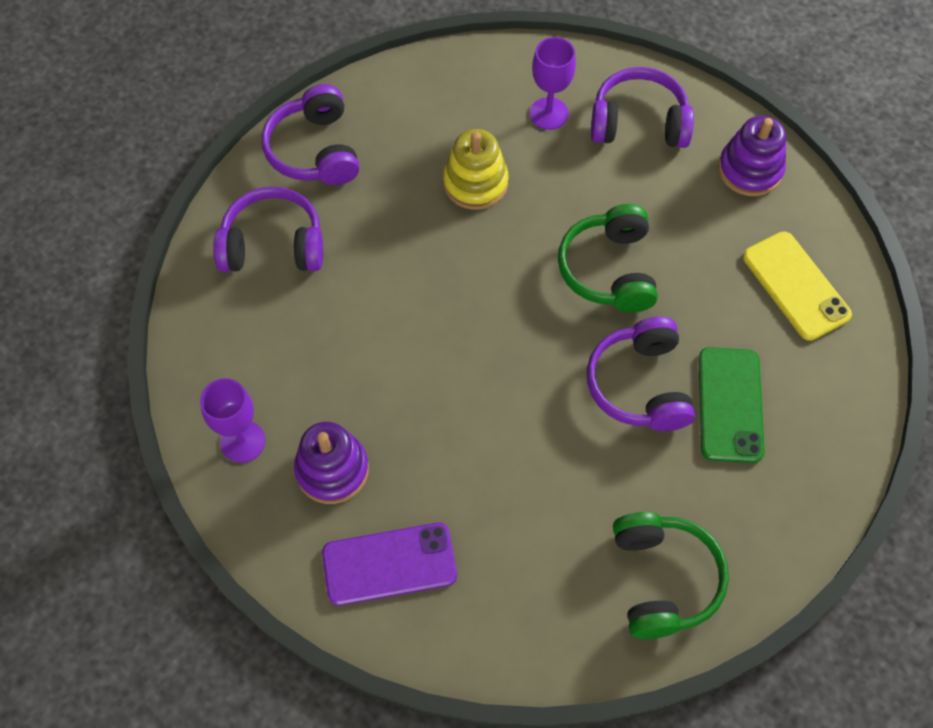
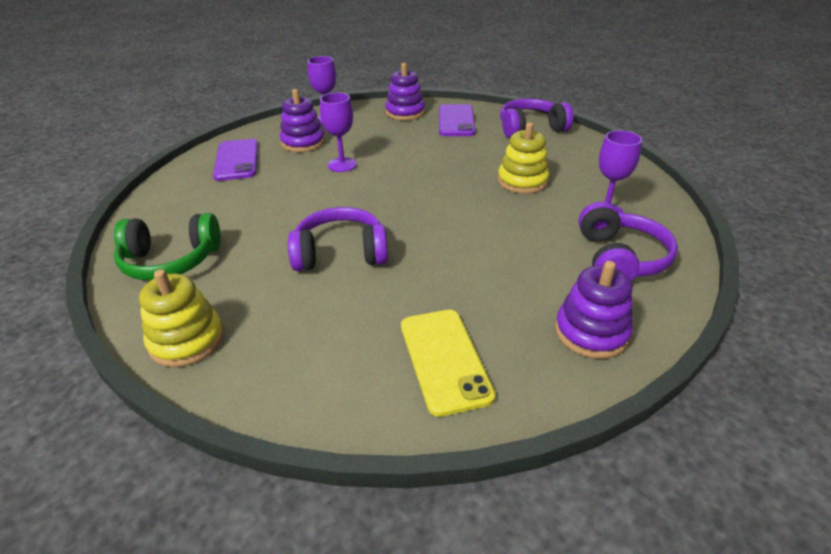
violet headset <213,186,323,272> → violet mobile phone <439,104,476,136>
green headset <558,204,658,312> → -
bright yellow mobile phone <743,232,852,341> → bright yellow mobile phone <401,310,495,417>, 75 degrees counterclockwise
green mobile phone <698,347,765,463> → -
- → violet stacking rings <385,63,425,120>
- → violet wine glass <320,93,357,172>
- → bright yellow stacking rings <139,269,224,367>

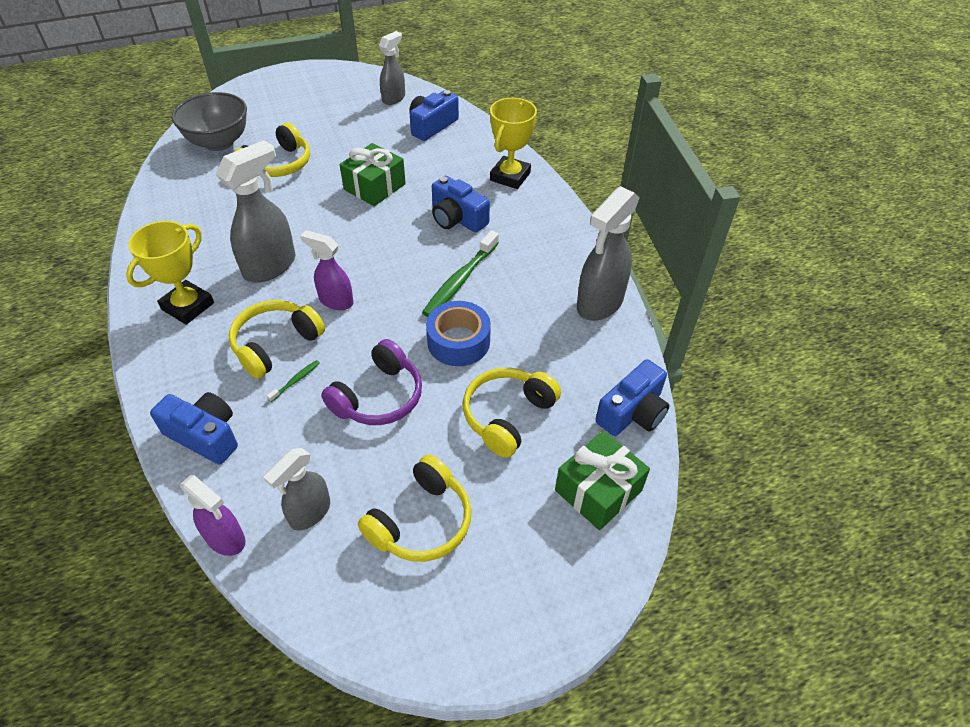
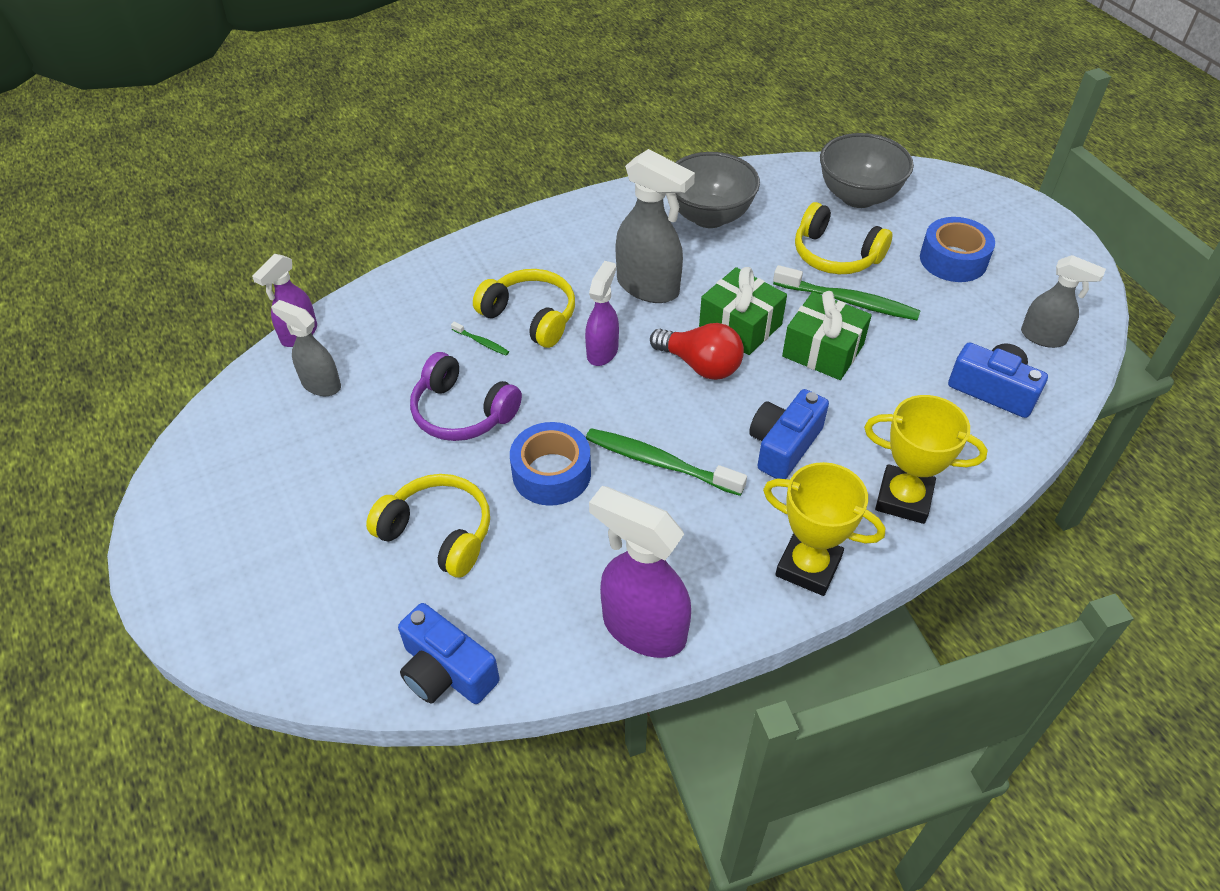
grey sprayer <577,186,640,321> → violet sprayer <589,486,691,658>
bright yellow trophy <126,221,214,325> → bright yellow trophy <763,462,885,596>, relocated
cobalt camera <150,392,238,465> → -
green wrapped gift <555,430,650,530> → green wrapped gift <699,267,787,355>, relocated
bright yellow headset <358,455,471,562> → -
- → grey deep dish <675,152,760,228>
- → cobalt roll of tape <920,217,995,282>
- → green tooth brush <773,265,920,320>
- → red lightbulb <650,323,744,380>

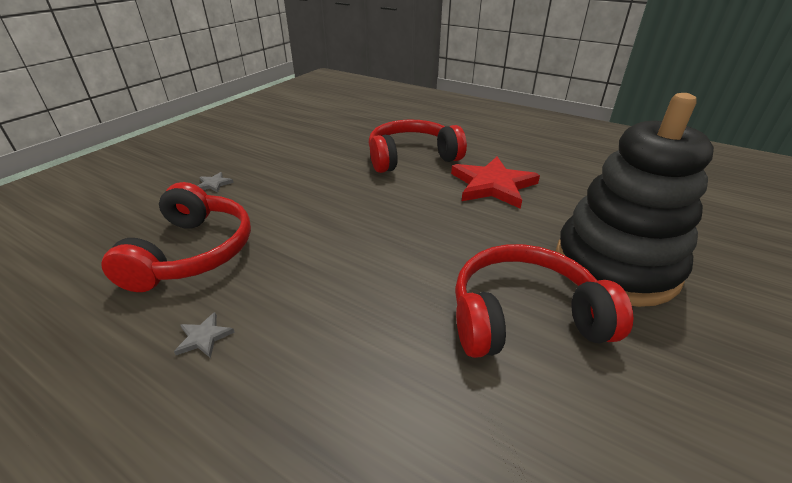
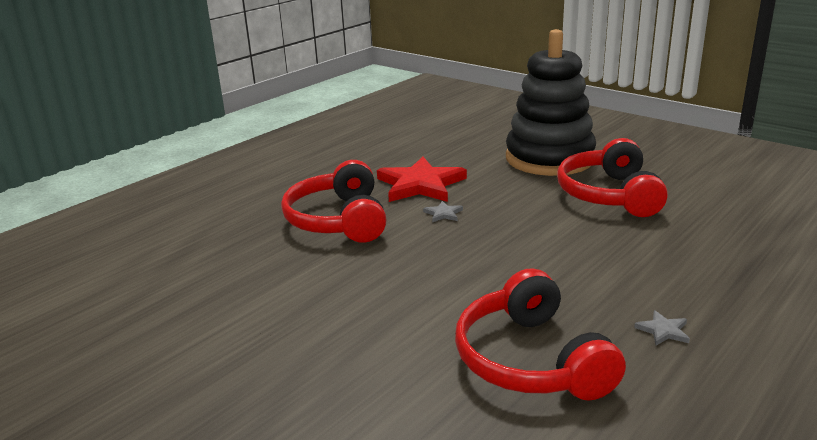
grey five-pointed star <198,172,234,193> → grey five-pointed star <423,201,463,223>, relocated
red headset <102,182,251,292> → red headset <455,268,626,401>, 120 degrees counterclockwise

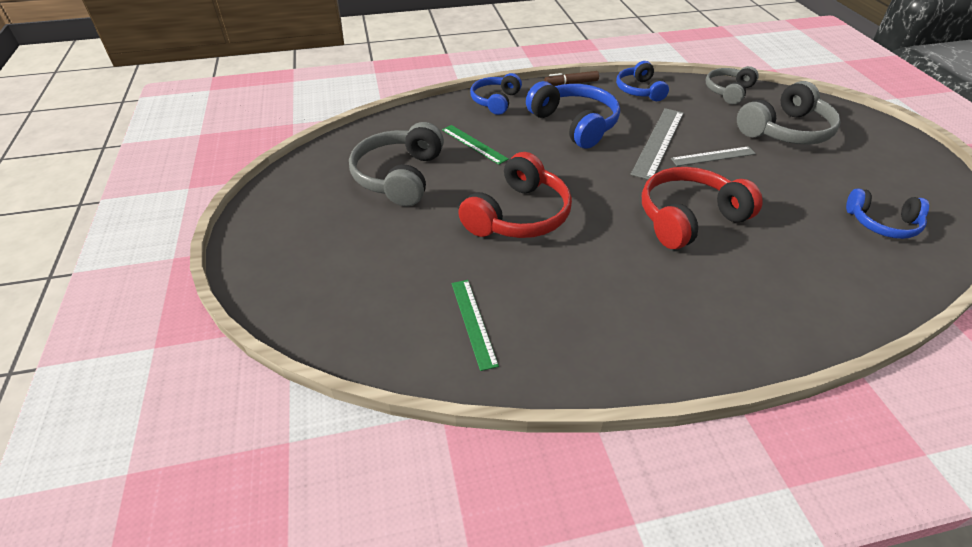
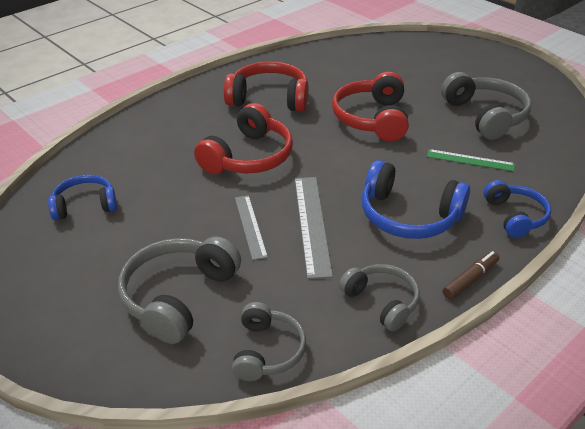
cobalt headset <616,61,669,101> → grey headset <339,264,420,331>
grey ruler <671,146,756,166> → grey ruler <235,195,268,260>, 60 degrees counterclockwise
green ruler <452,280,499,371> → -
- → red headset <224,61,309,112>

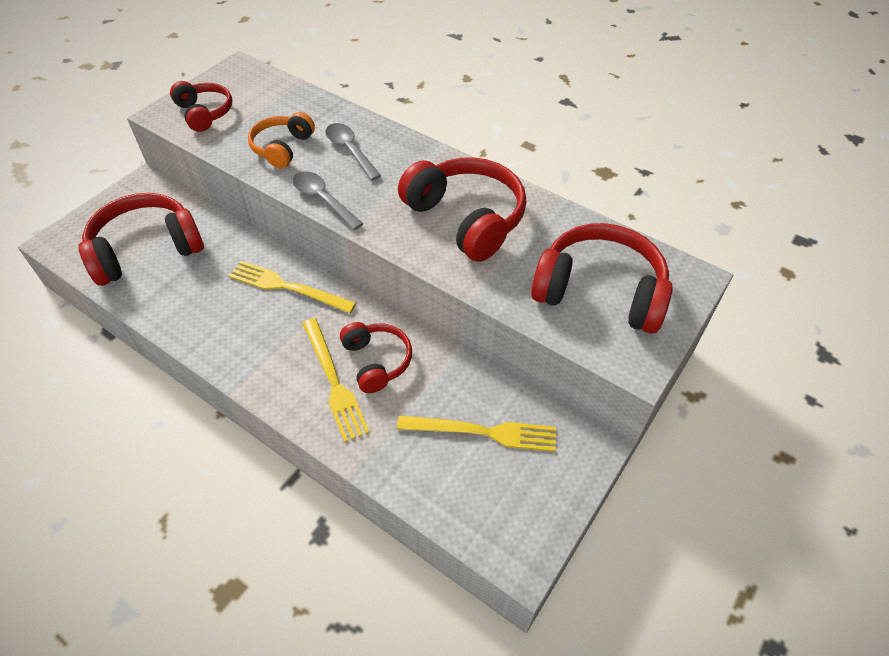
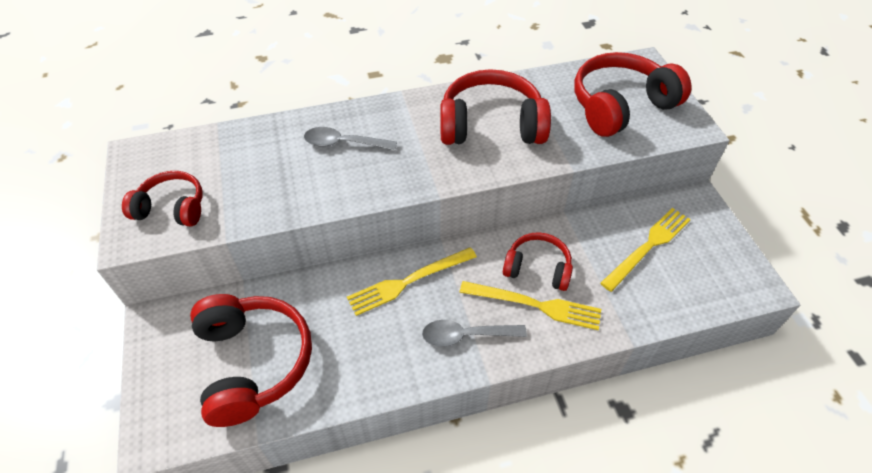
orange-coloured headset <248,112,315,168> → -
grey spoon <293,171,363,230> → grey spoon <422,320,527,347>, relocated
red headset <79,193,204,286> → red headset <190,294,312,427>, 150 degrees clockwise

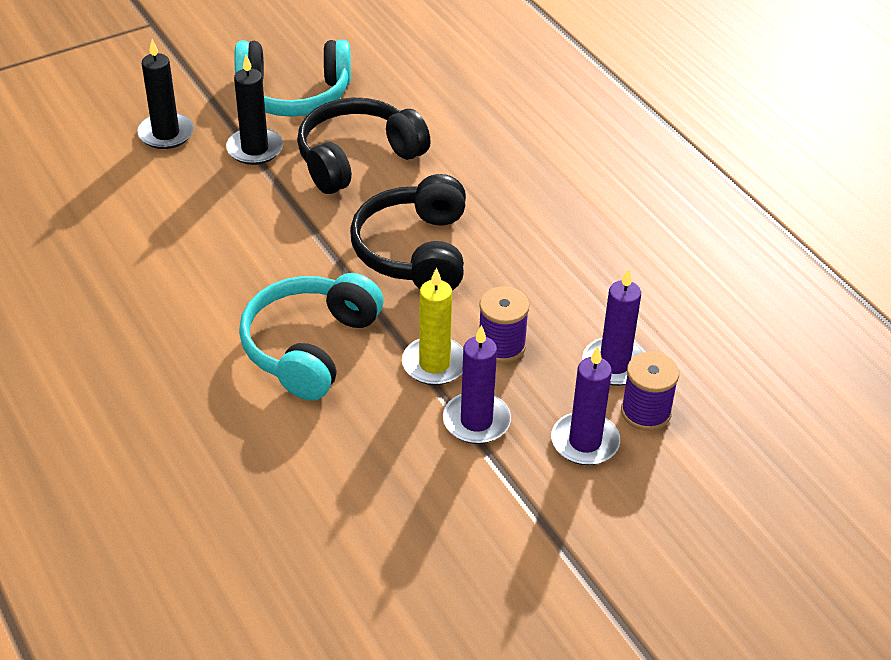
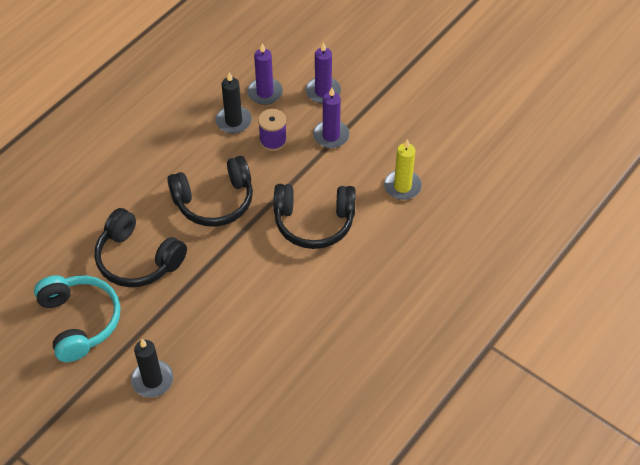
black pillar candle <226,55,283,165> → black pillar candle <216,72,252,134>, relocated
bright yellow pillar candle <402,267,463,385> → bright yellow pillar candle <384,139,422,200>, relocated
turquoise headset <239,273,383,400> → black headset <274,184,356,249>
violet reel of thread <621,352,679,431> → -

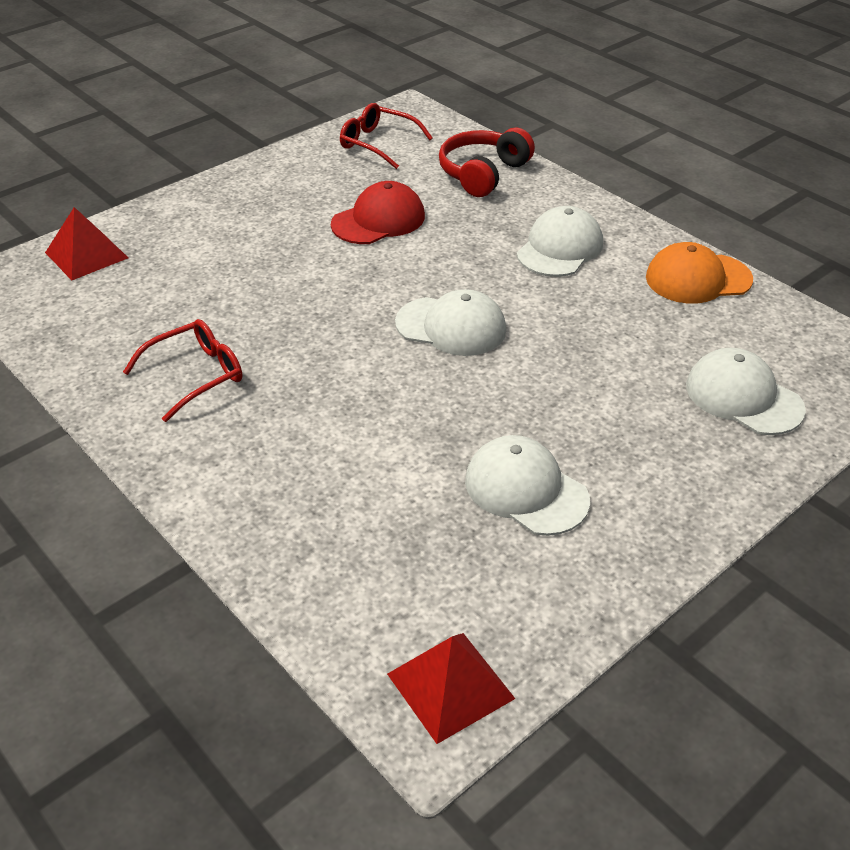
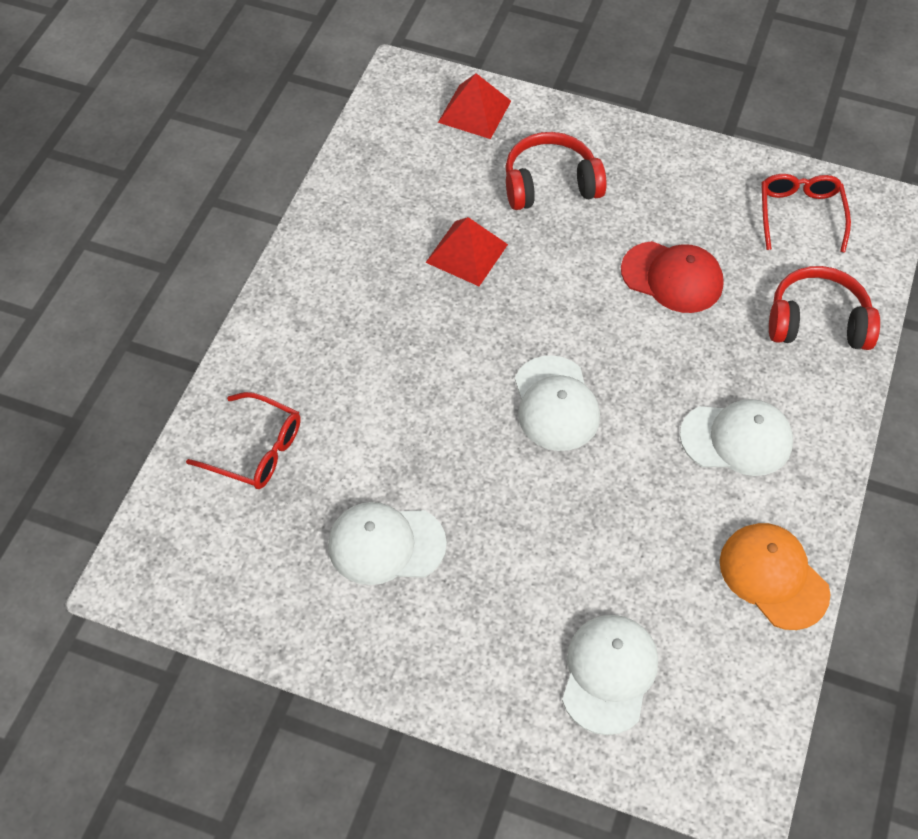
red glasses <123,319,242,422> → red glasses <186,392,301,489>, relocated
white peaked cap <465,435,590,536> → white peaked cap <328,502,447,585>, 105 degrees counterclockwise
red pyramid shape <387,633,515,744> → red pyramid shape <425,217,508,286>, relocated
- → red headset <505,132,607,210>

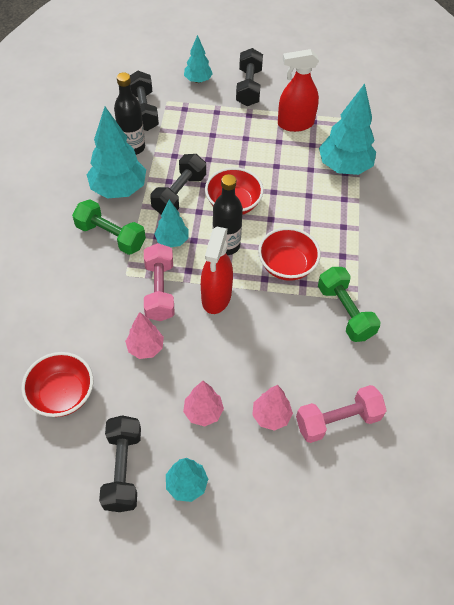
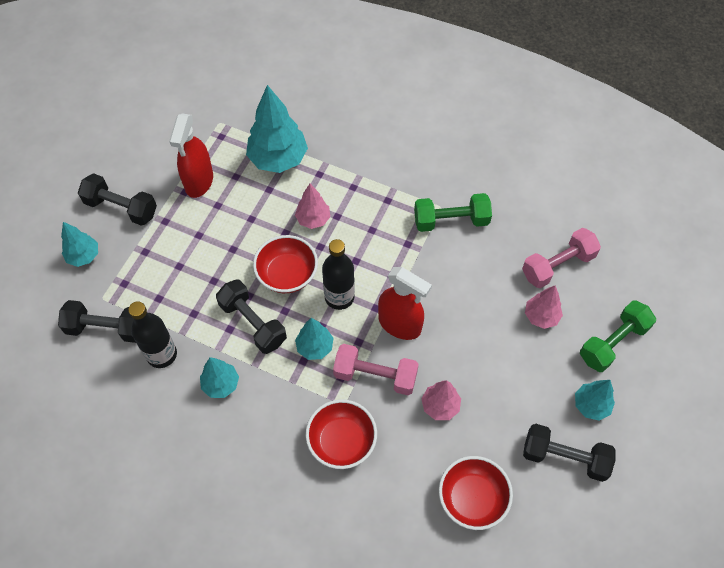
turquoise fir tree <87,107,146,199> → turquoise fir tree <200,357,239,398>, x0.56
green hand weight <72,199,146,255> → green hand weight <580,301,656,372>, relocated
red deep dish <258,227,321,281> → red deep dish <305,399,377,469>, relocated
rosy fir tree <183,381,224,426> → rosy fir tree <295,184,330,229>, relocated
rosy hand weight <296,385,387,443> → rosy hand weight <522,228,601,288>, 60 degrees clockwise

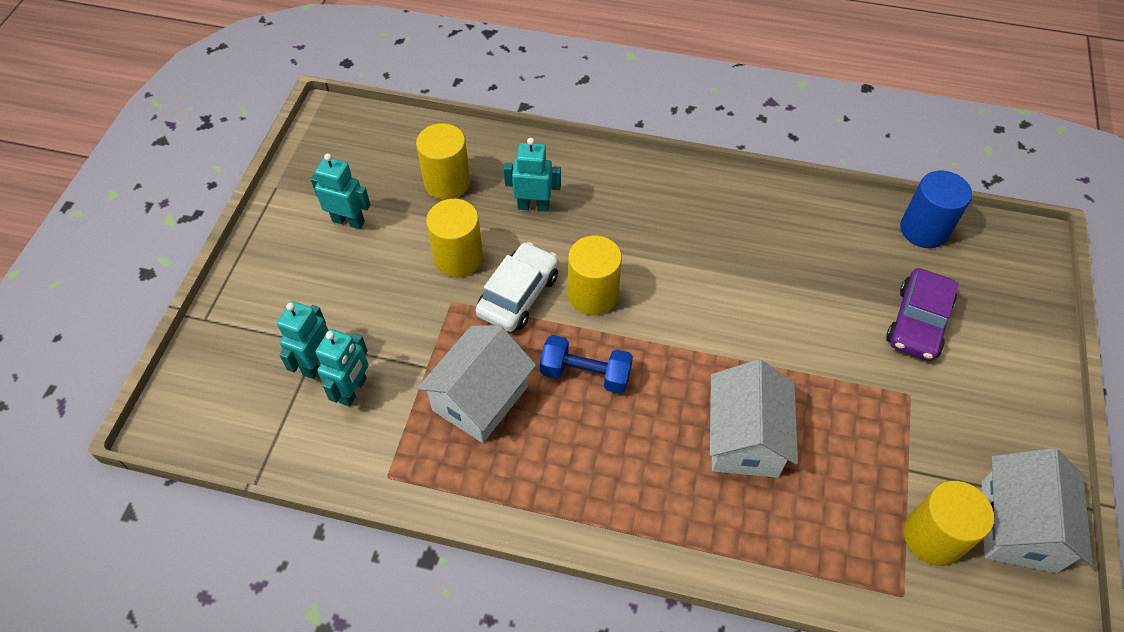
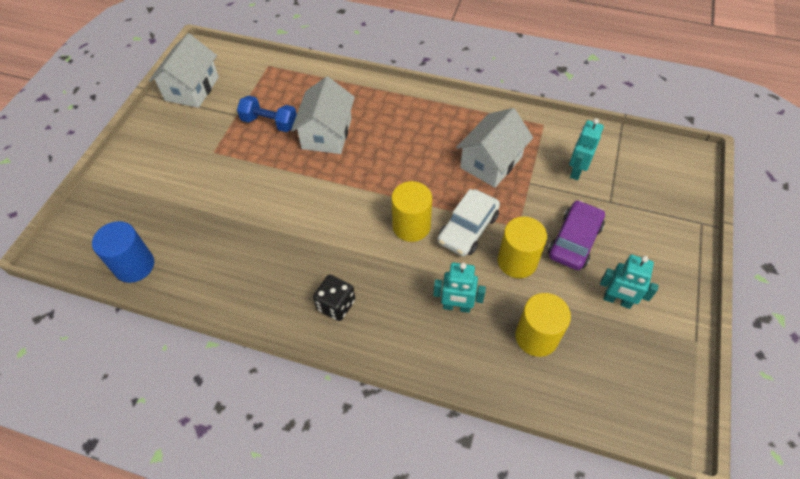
violet toy car <886,268,959,361> → violet toy car <548,200,605,270>, relocated
turquoise toy robot <277,301,328,379> → -
cobalt hand weight <540,335,633,394> → cobalt hand weight <237,96,297,132>, relocated
bright yellow solid cylinder <904,481,994,566> → -
- → black die <313,275,355,321>

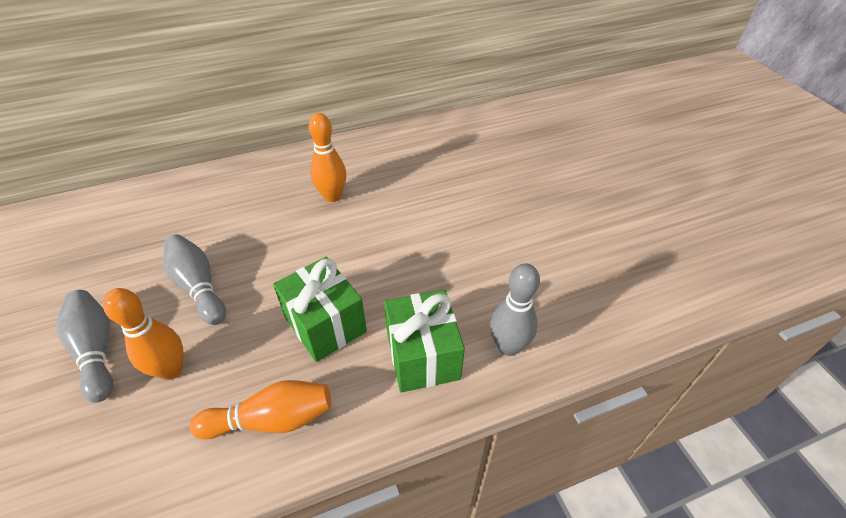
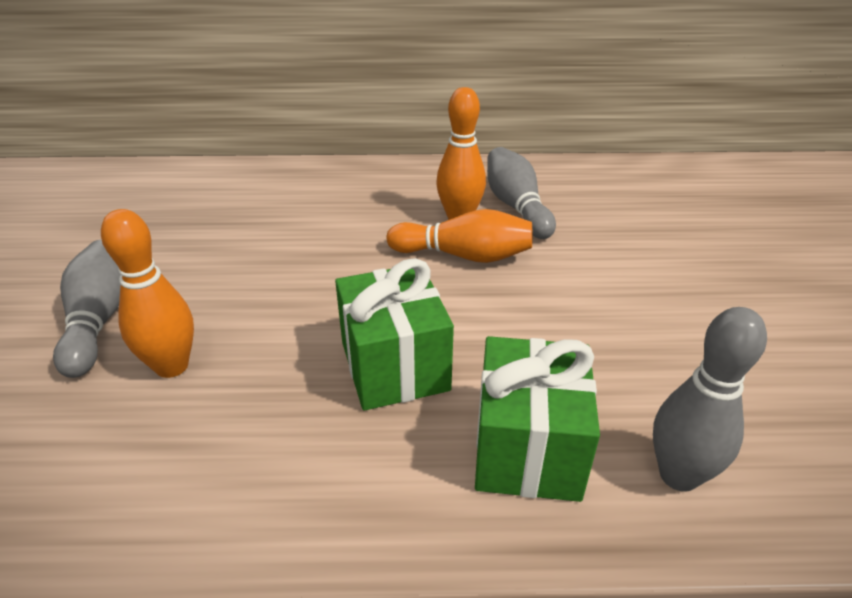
grey skittle <163,234,226,325> → grey skittle <487,147,556,239>, relocated
orange-coloured skittle <190,380,331,439> → orange-coloured skittle <387,209,533,263>, relocated

